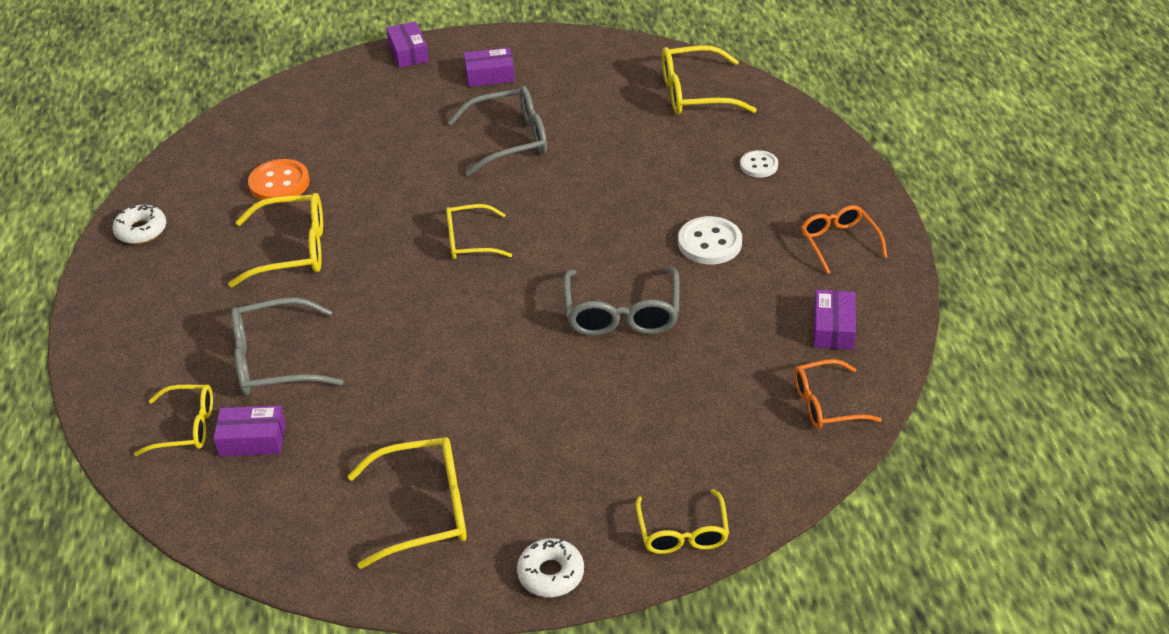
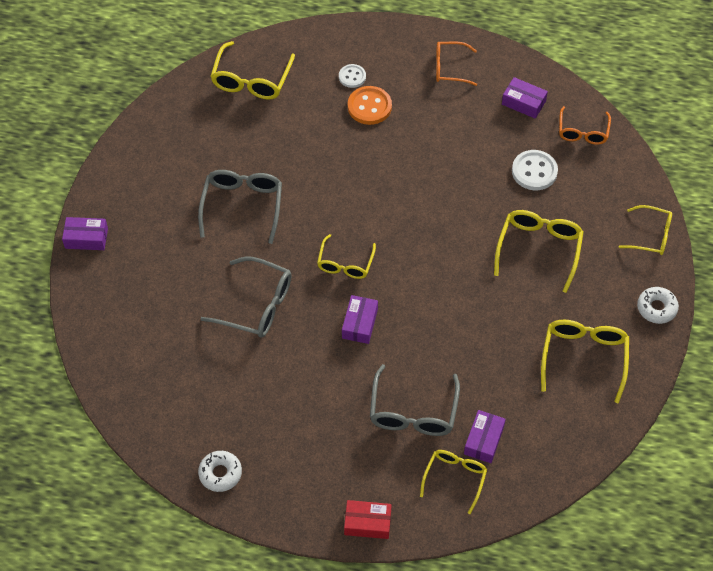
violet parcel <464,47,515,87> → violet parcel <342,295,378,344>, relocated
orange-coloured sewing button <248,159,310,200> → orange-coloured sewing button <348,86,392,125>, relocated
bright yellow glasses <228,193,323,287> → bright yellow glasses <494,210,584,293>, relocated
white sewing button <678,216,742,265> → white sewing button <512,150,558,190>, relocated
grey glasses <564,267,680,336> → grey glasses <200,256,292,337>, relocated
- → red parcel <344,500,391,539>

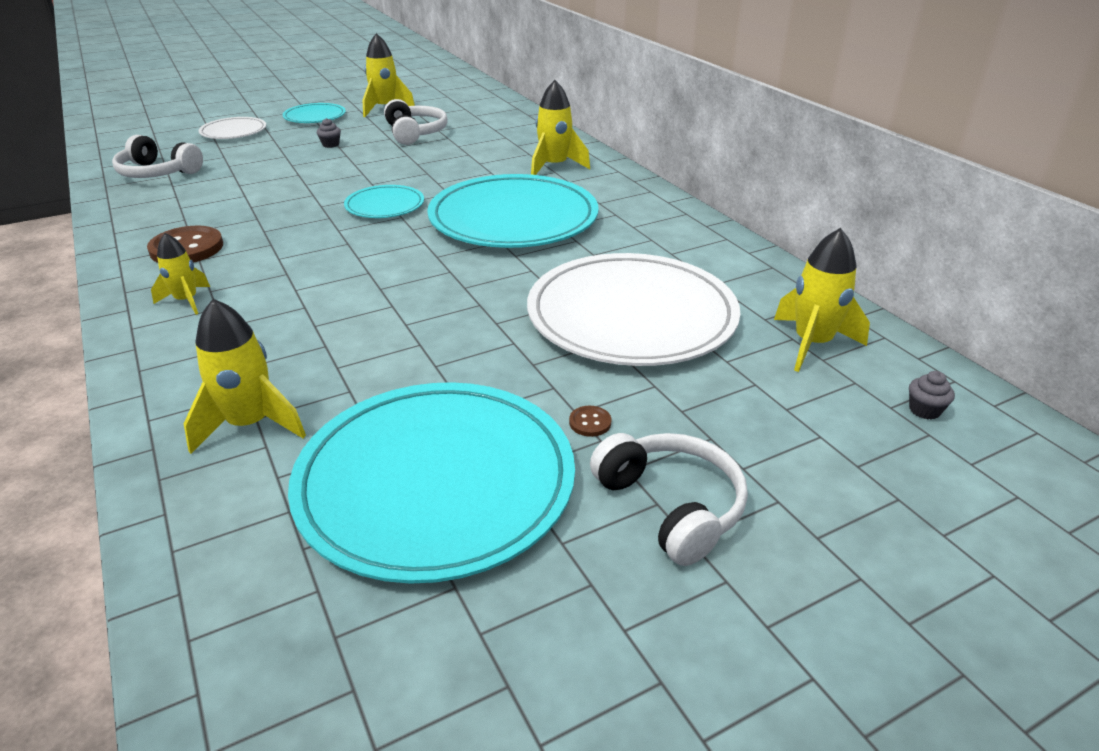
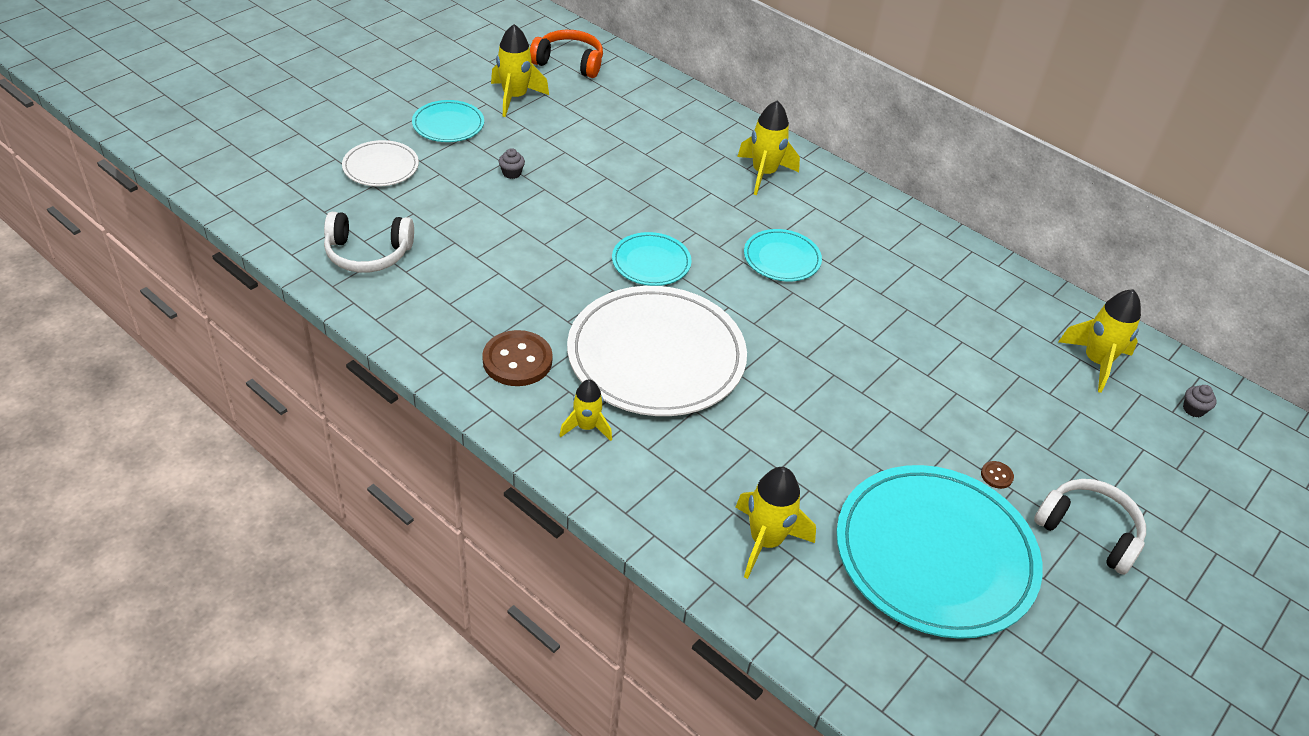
white headset <384,99,448,145> → -
turquoise dinner plate <427,174,599,248> → turquoise dinner plate <744,229,822,281>, x0.48
white dinner plate <527,253,740,366> → white dinner plate <567,286,747,416>, relocated
- → orange-coloured headset <530,30,603,78>

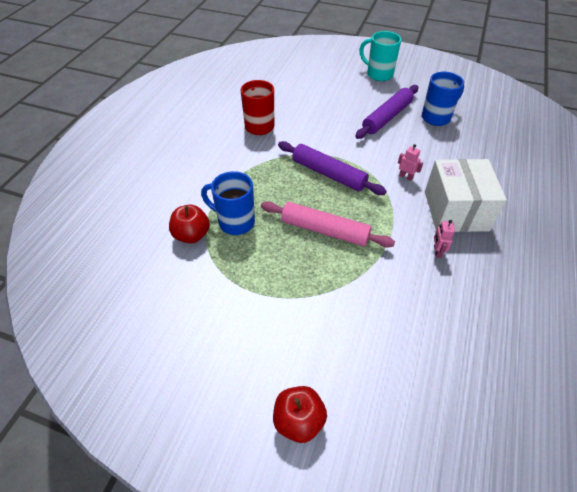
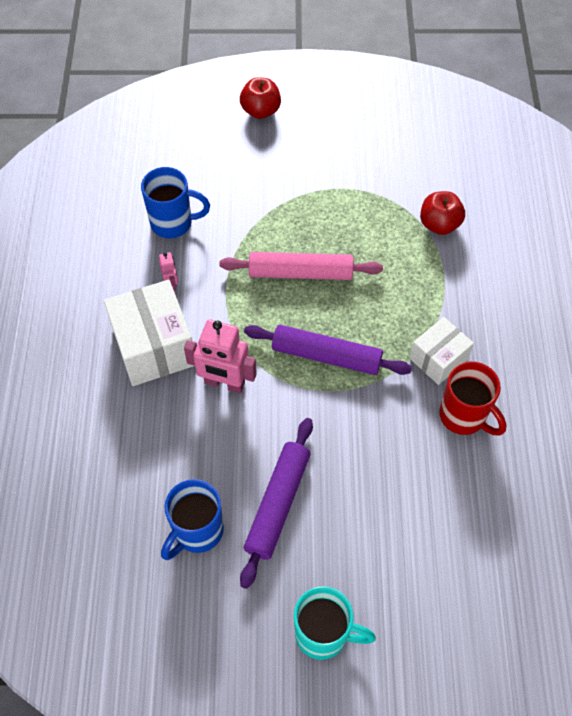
rosy toy robot <398,144,423,181> → rosy toy robot <184,319,257,393>, x2.07
cobalt tea mug <201,171,255,235> → cobalt tea mug <141,167,210,239>, relocated
- → white parcel <409,317,474,385>

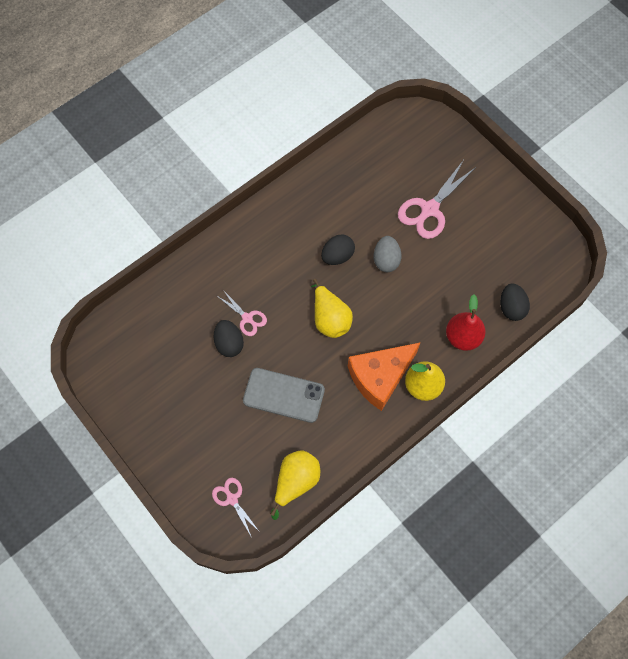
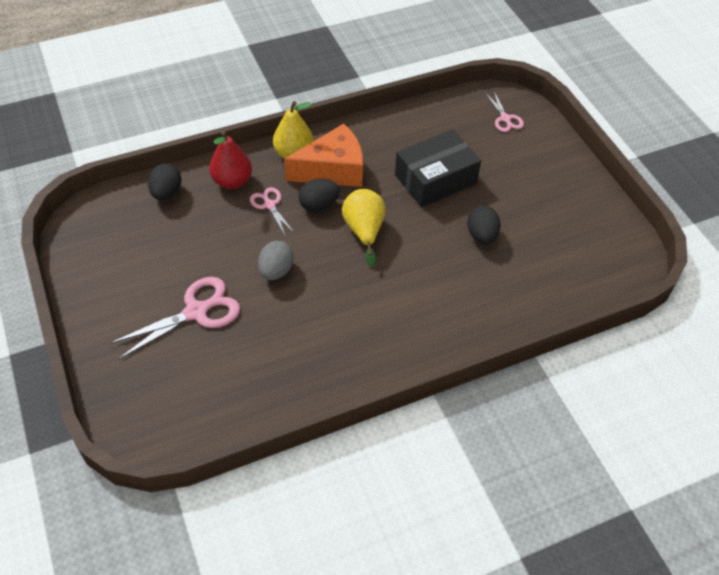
black egg <321,235,355,265> → black egg <298,179,340,212>, relocated
rosy shears <217,290,267,336> → rosy shears <250,187,294,235>, relocated
grey mobile phone <243,368,325,423> → black parcel <395,129,481,207>
bright yellow pear fruit <271,450,320,520> → -

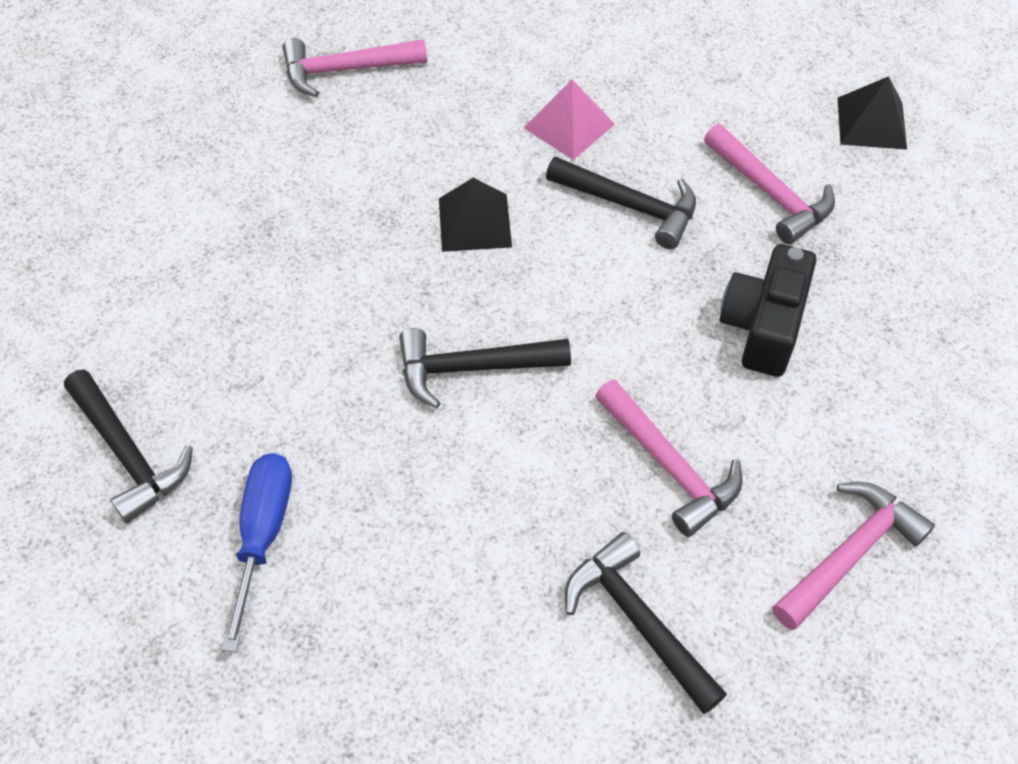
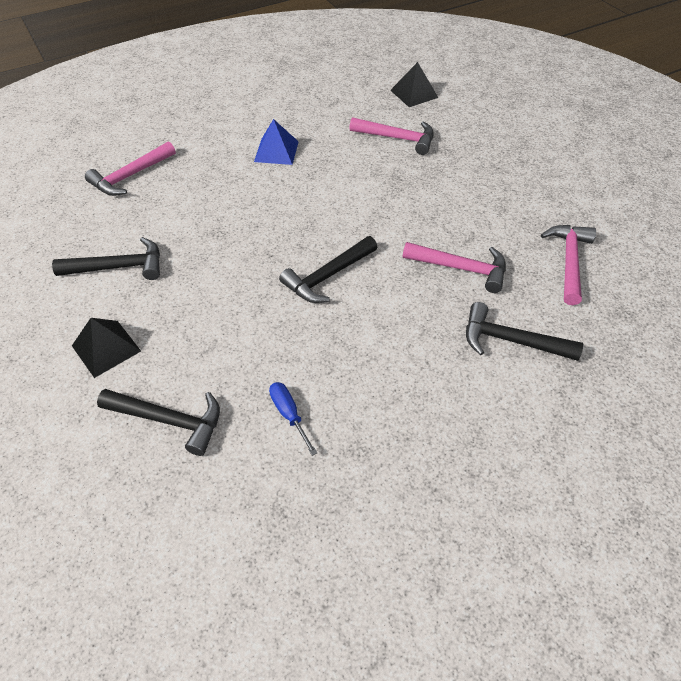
rosy pyramid shape <524,80,615,160> → cobalt pyramid shape <254,119,299,165>
black carpenter's hammer <546,157,696,249> → black carpenter's hammer <52,237,160,280>, relocated
black pyramid shape <439,178,512,252> → black pyramid shape <72,318,141,378>, relocated
black camera <720,244,816,377> → -
cobalt screwdriver <222,453,292,652> → cobalt screwdriver <269,382,317,456>, x0.65

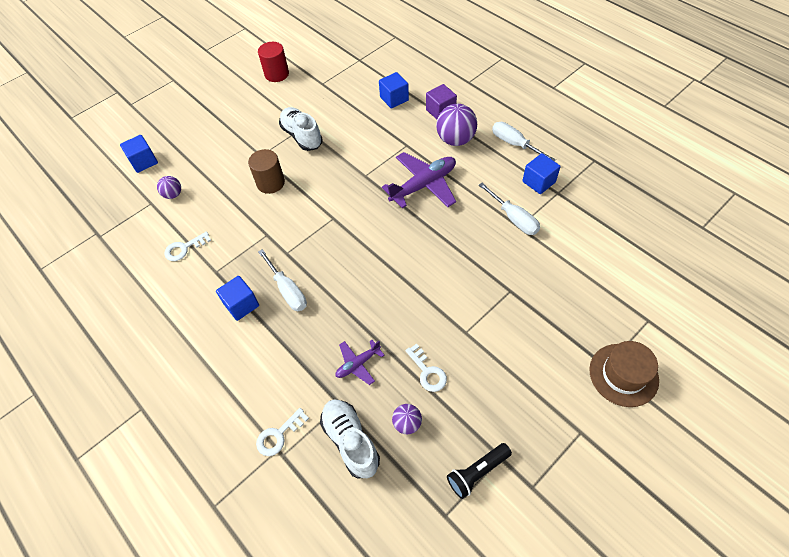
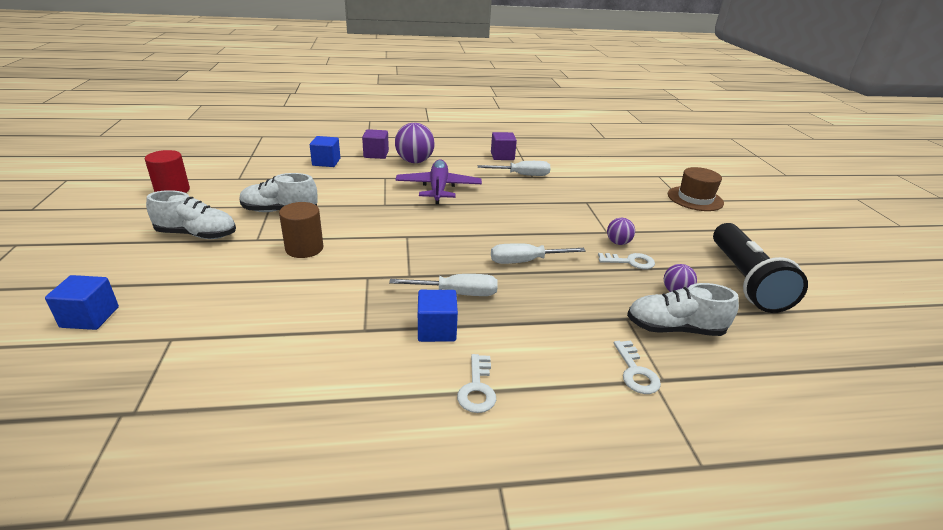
white screwdriver <492,122,556,161> → white screwdriver <491,243,586,264>, relocated
cobalt solid cube <522,153,561,194> → violet solid cube <491,132,517,160>
violet ball <157,176,181,199> → violet ball <607,218,635,245>, relocated
white latchkey <164,232,211,261> → white latchkey <457,354,496,413>, relocated
violet toy plane <335,340,384,385> → -
black torch <447,443,512,499> → black torch <713,223,808,313>, x1.93
- → white lace-up shoe <146,190,236,239>

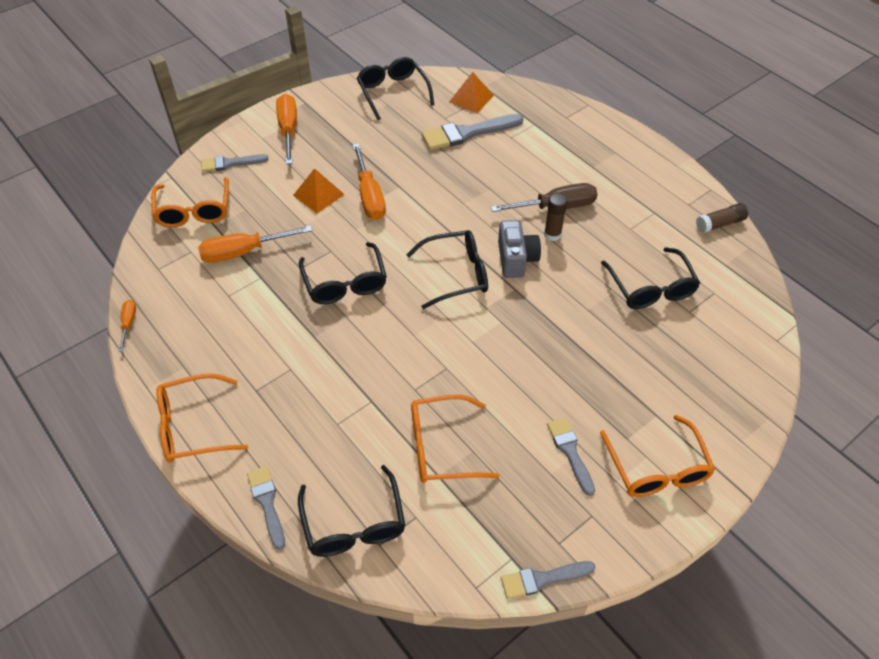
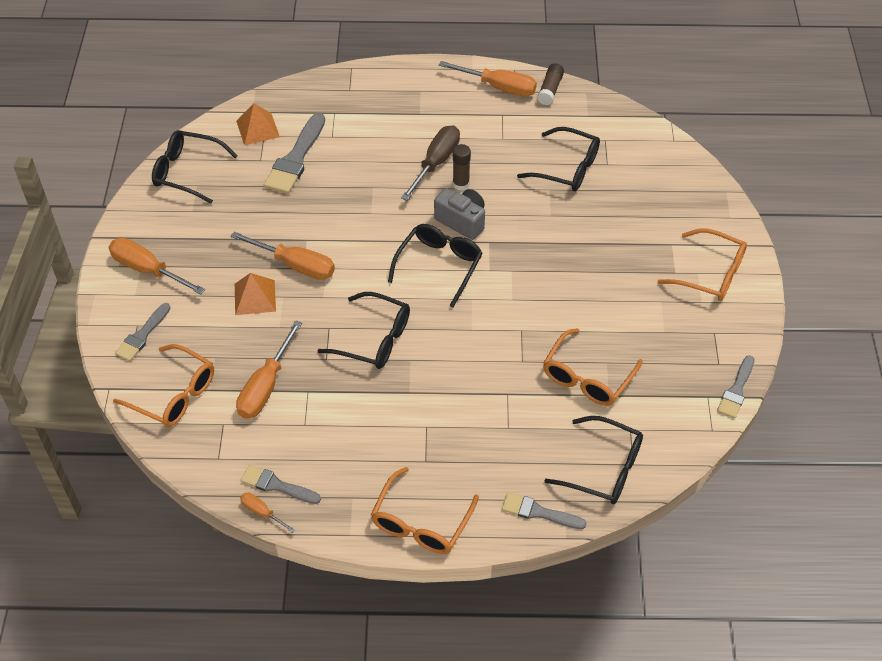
grey paintbrush <547,417,595,496> → grey paintbrush <240,465,321,504>, relocated
- → orange-coloured screwdriver <439,61,537,97>

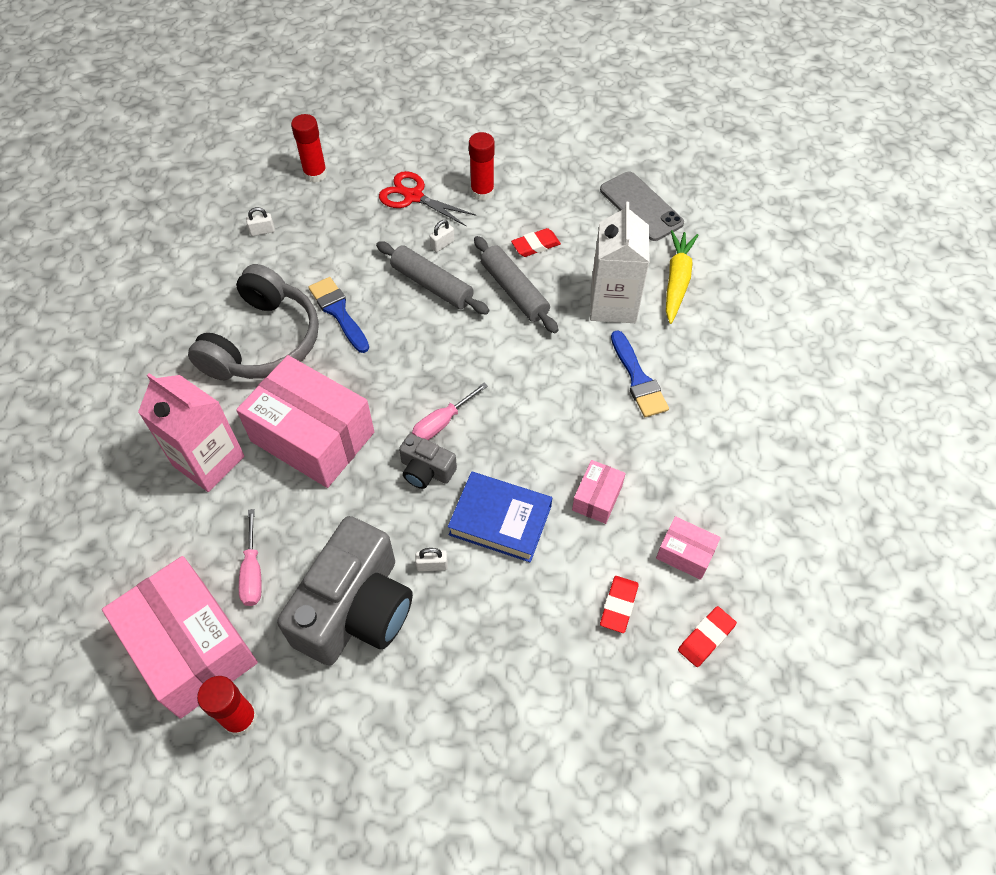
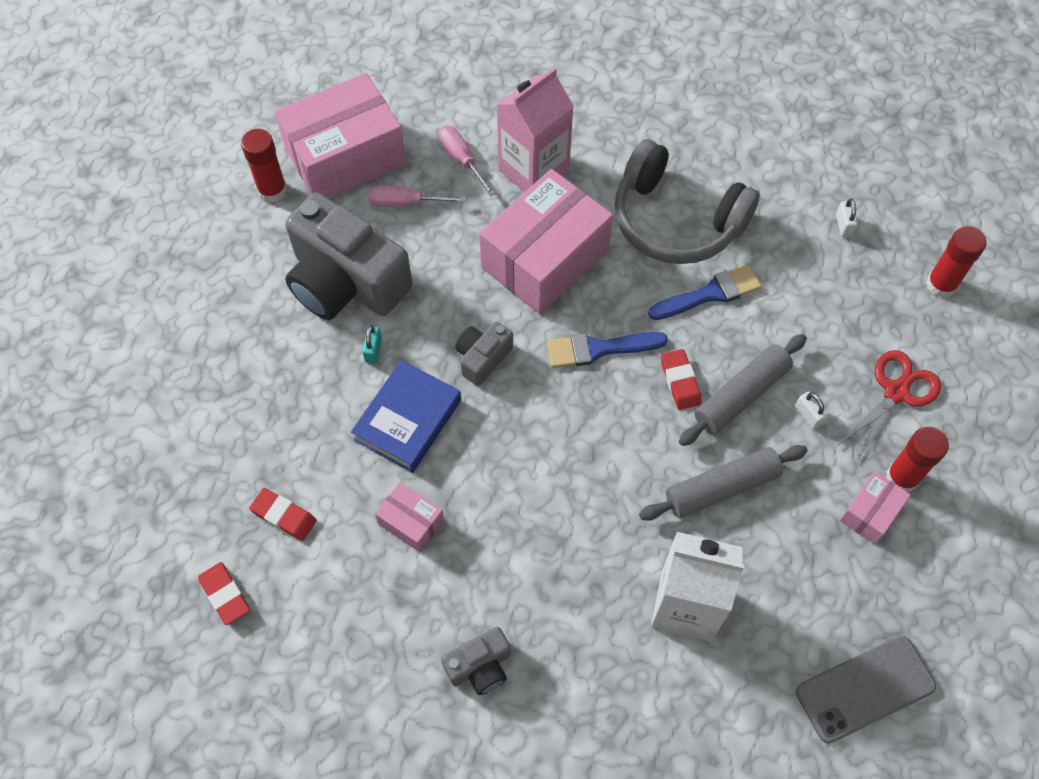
red gum eraser <511,228,561,257> → red gum eraser <661,349,702,410>, relocated
bright yellow root vegetable <666,230,698,324> → -
cobalt paintbrush <611,330,669,417> → cobalt paintbrush <547,332,668,368>, relocated
rosy screwdriver <412,382,488,440> → rosy screwdriver <438,125,495,196>, relocated
rosy parcel <656,516,721,580> → rosy parcel <840,471,911,544>, relocated
white lock <415,548,448,571> → turquoise lock <362,325,382,364>
- → grey camera <441,627,511,695>

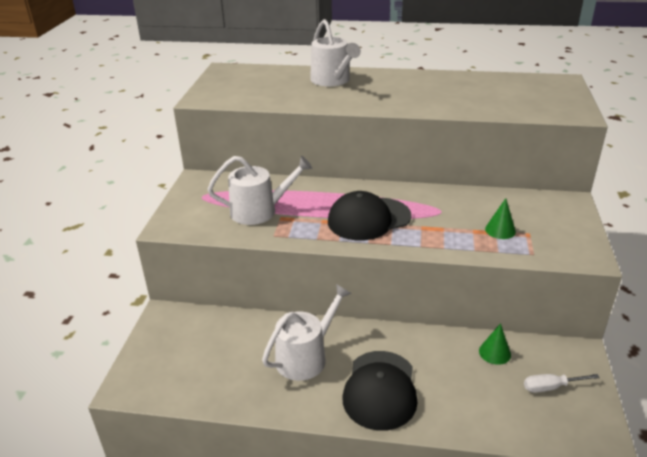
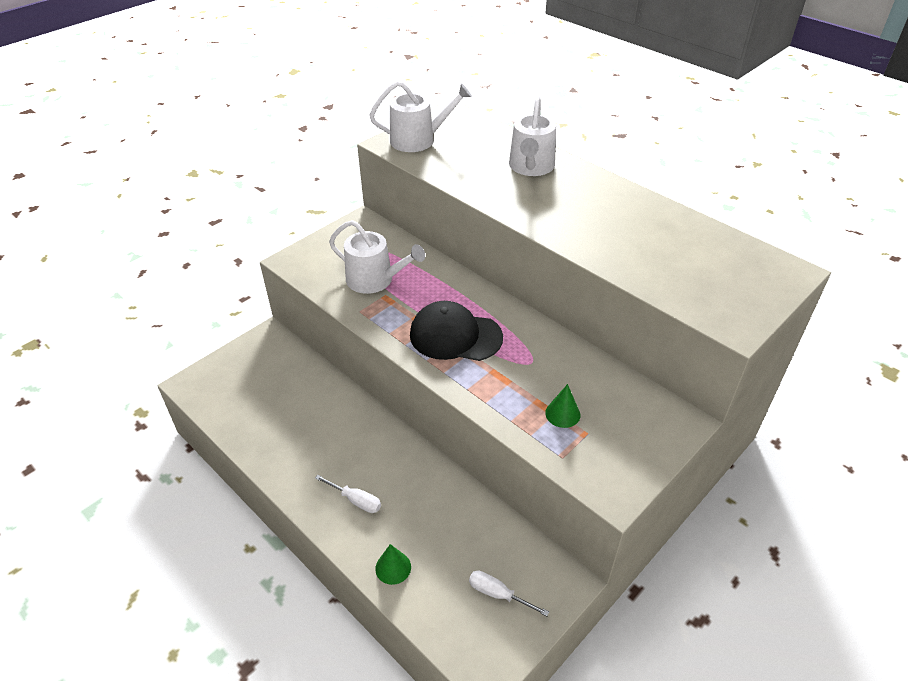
white watering pot <262,284,352,381> → white watering pot <369,81,472,152>, relocated
green cone <479,323,511,365> → green cone <375,544,411,585>, relocated
black peaked cap <343,351,417,431> → white screwdriver <315,475,381,513>

